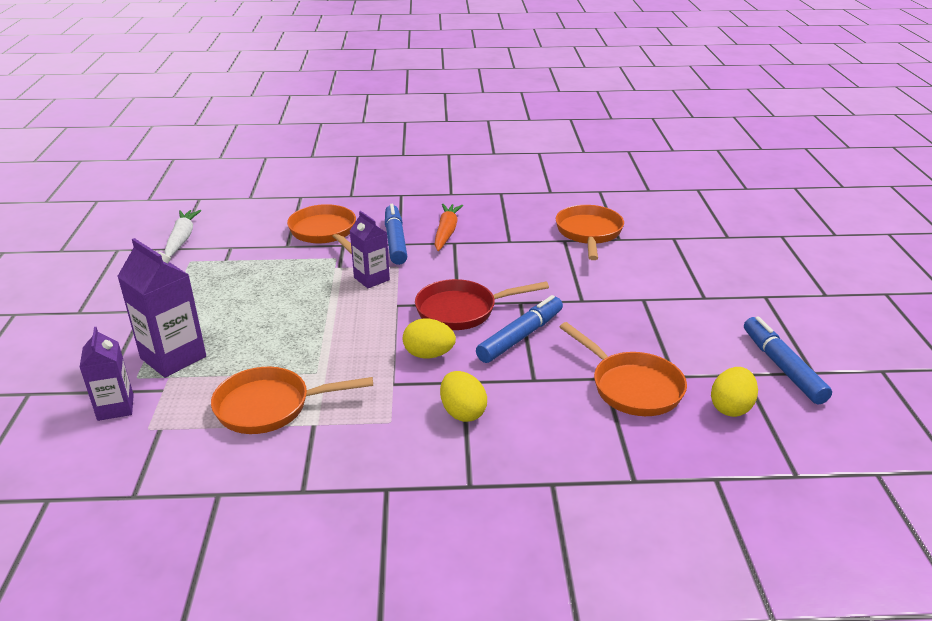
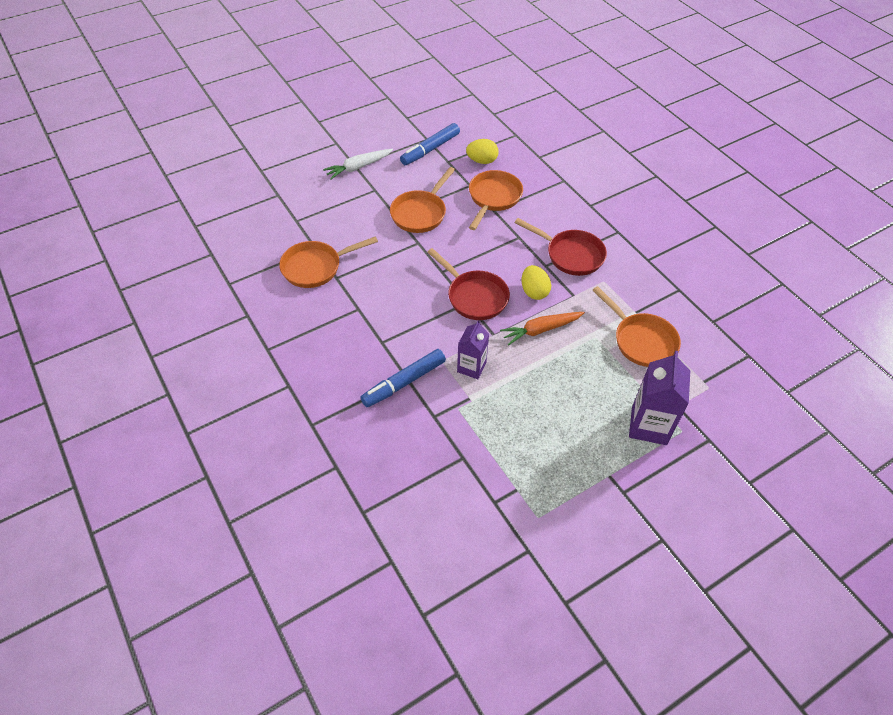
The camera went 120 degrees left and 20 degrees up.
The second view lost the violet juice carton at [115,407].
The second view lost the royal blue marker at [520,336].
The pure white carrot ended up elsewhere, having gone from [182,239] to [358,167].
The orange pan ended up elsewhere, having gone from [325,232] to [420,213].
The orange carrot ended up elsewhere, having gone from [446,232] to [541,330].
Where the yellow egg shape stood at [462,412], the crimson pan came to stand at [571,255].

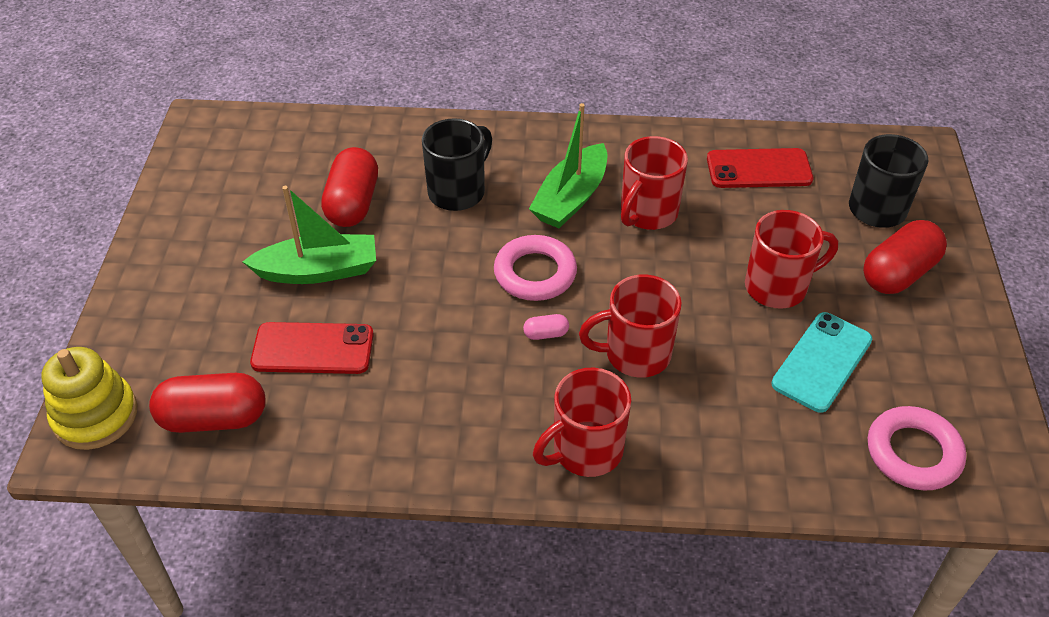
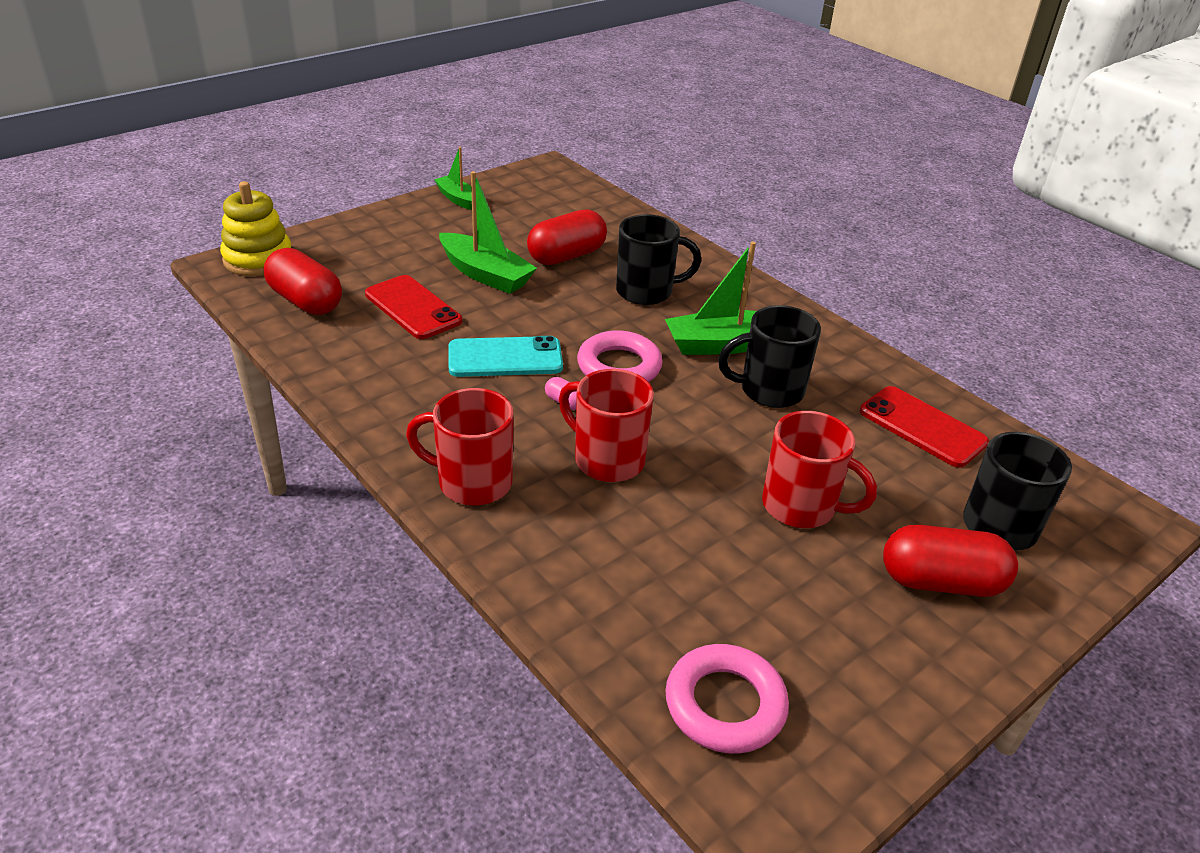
The camera went 45 degrees right and 10 degrees down.
The second view gained the green boat at [458,199].
The teal smartphone ended up elsewhere, having gone from [821,362] to [505,358].
What was the crimson tea mug at [647,213] turned into the black tea mug at [769,390].

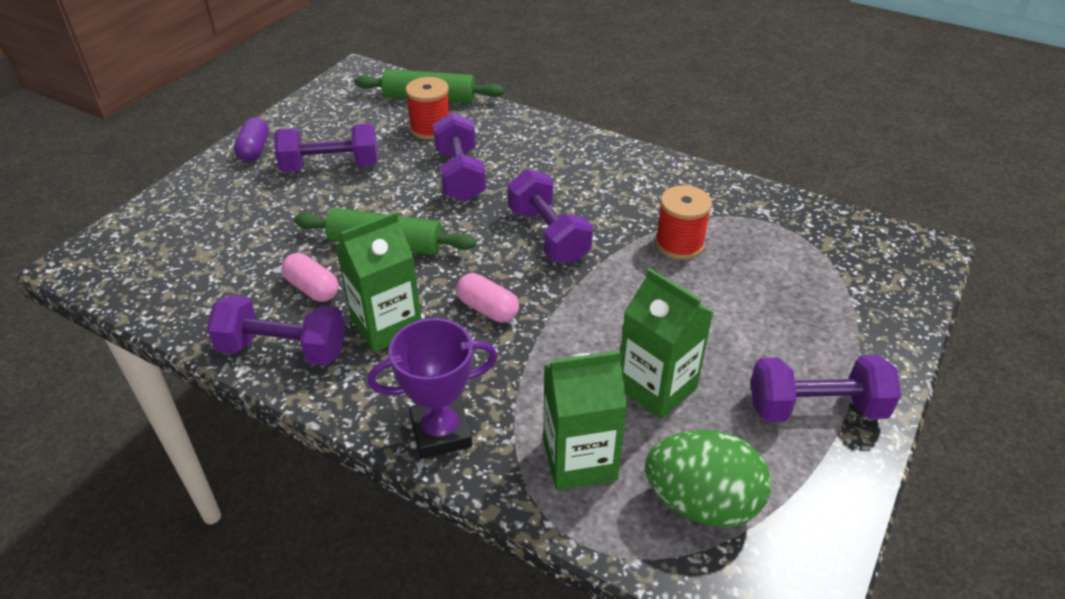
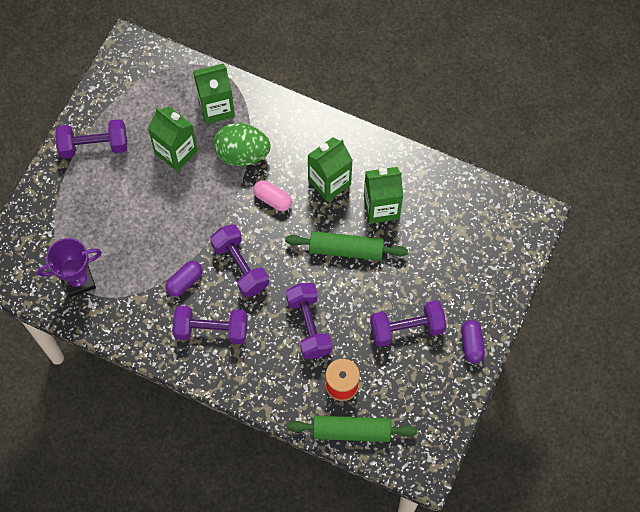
The camera went 175 degrees right and 25 degrees up.
The second view lost the crimson spool at [679,244].
The second view gained the violet pill at [184,282].
The violet hand weight ended up elsewhere, having gone from [283,350] to [211,330].
The violet trophy ended up elsewhere, having gone from [441,432] to [78,281].
The green egg shape ended up elsewhere, having gone from [702,503] to [242,154].
Where the rosy pill stood at [312,288], the green juice carton came to stand at [381,207].

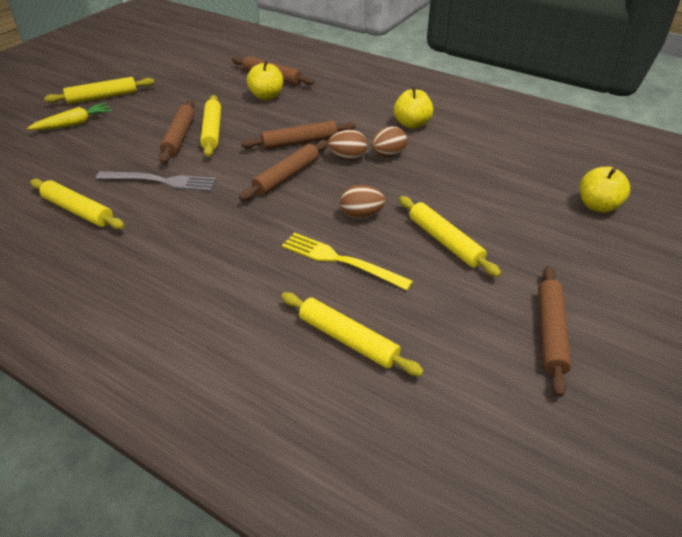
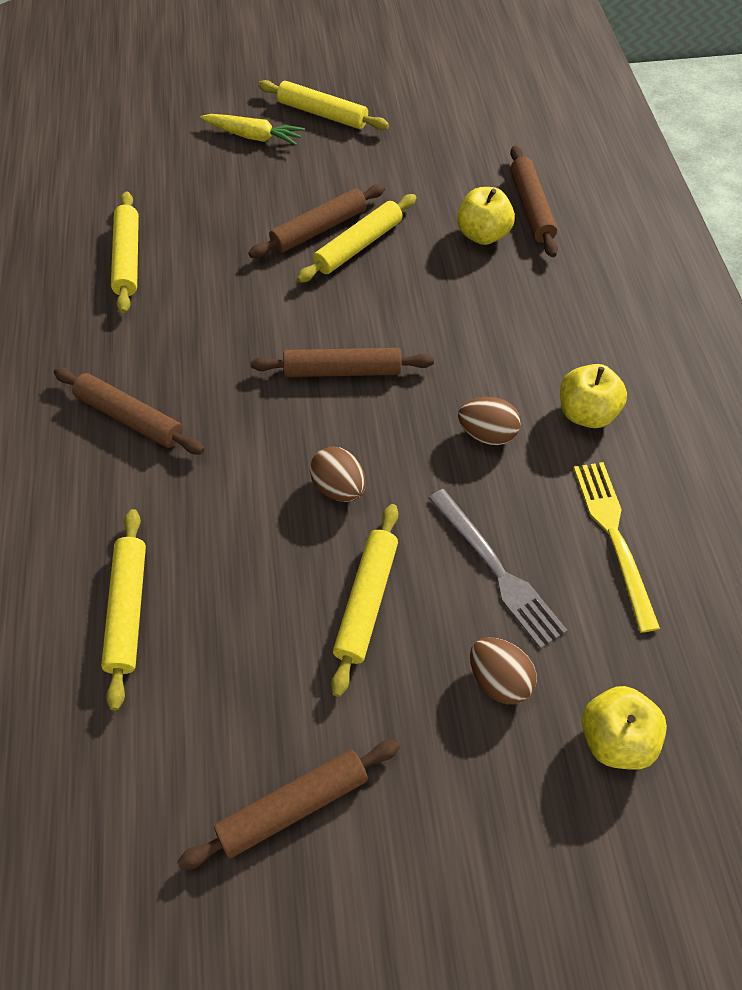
The camera went 50 degrees right and 15 degrees up.
The grey fork ended up elsewhere, having gone from [160,181] to [497,570].
The russet rolling pin ended up elsewhere, having gone from [299,142] to [130,418].
The yellow fork ended up elsewhere, having gone from [341,260] to [614,537].
The russet egg shape ended up elsewhere, having gone from [348,158] to [499,680].

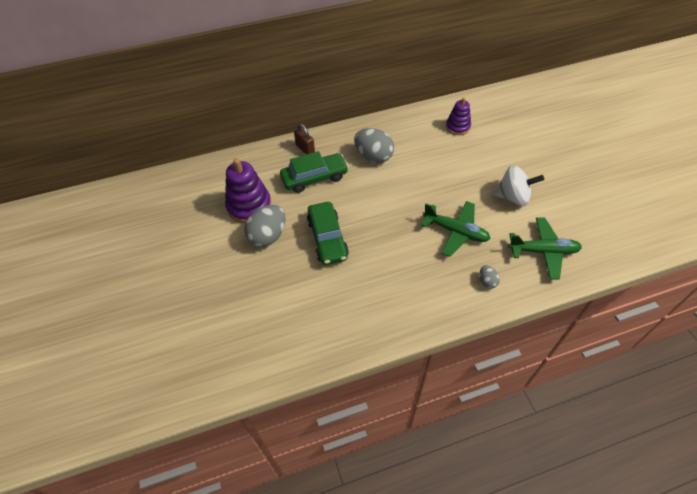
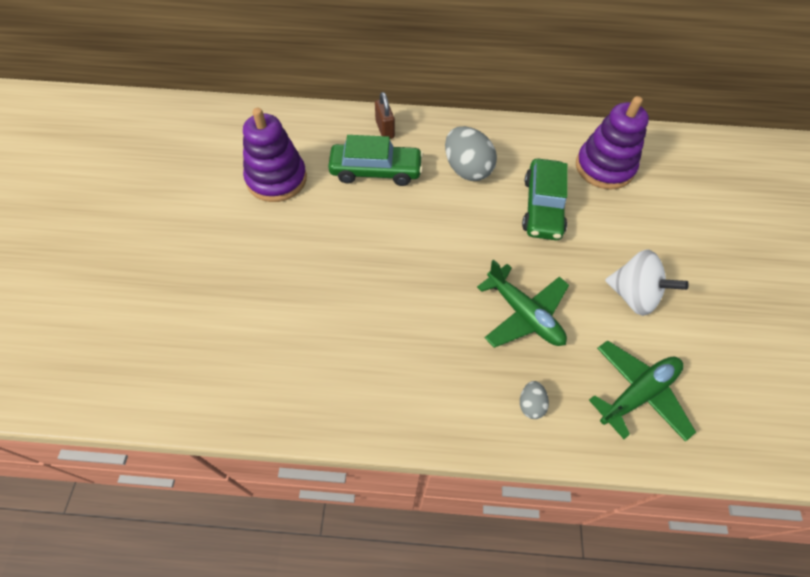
The camera went 20 degrees right and 5 degrees up.
The second view lost the grey egg shape at [268,236].
The green automobile ended up elsewhere, having gone from [327,238] to [542,207].
The green plane at [543,251] ended up facing another way, 60 degrees counterclockwise from before.
The size of the violet ring stacker at [457,127] changed by a factor of 1.64.

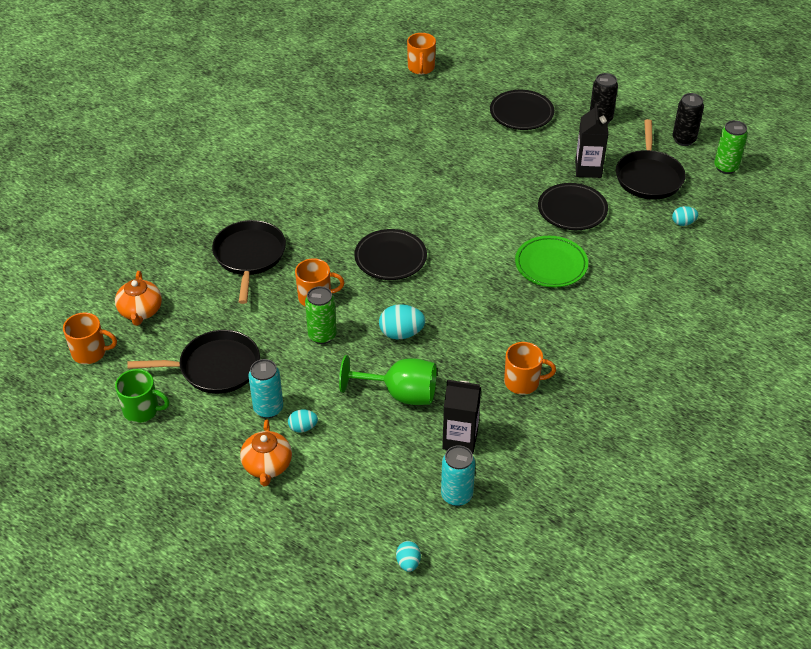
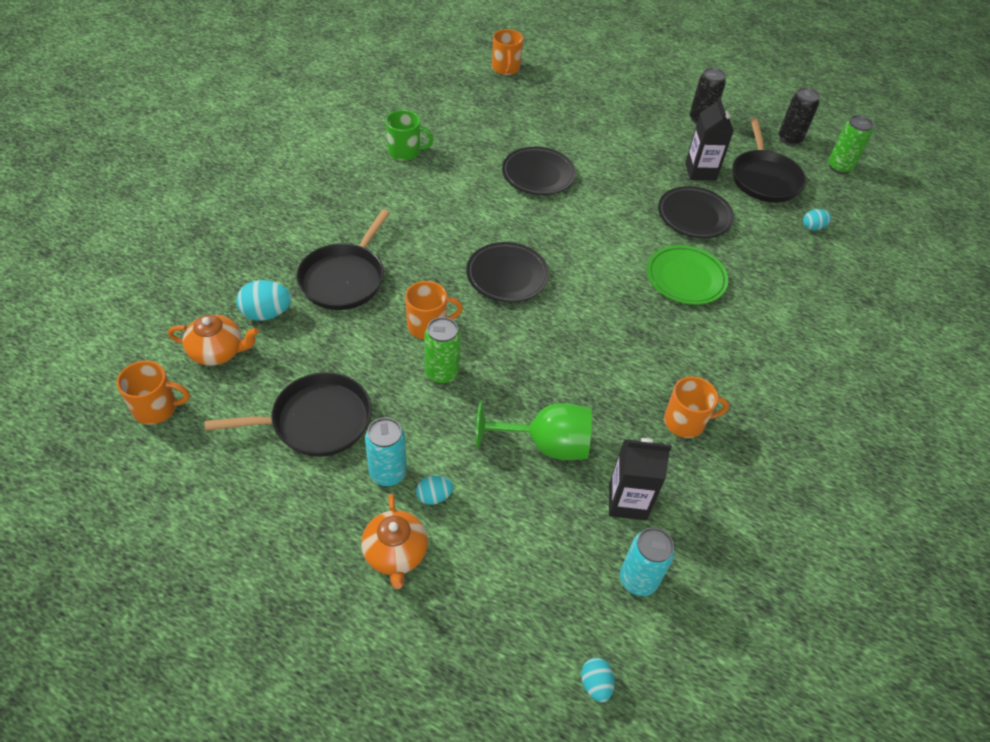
The camera went 10 degrees left and 5 degrees up.
The green tea mug ended up elsewhere, having gone from [142,410] to [405,152].
The teal egg shape ended up elsewhere, having gone from [401,333] to [266,313].
The black dinner plate ended up elsewhere, having gone from [521,113] to [538,175].
The orange tea pot at [140,311] ended up facing another way, 75 degrees counterclockwise from before.
The black pan at [249,256] ended up facing another way, 150 degrees counterclockwise from before.

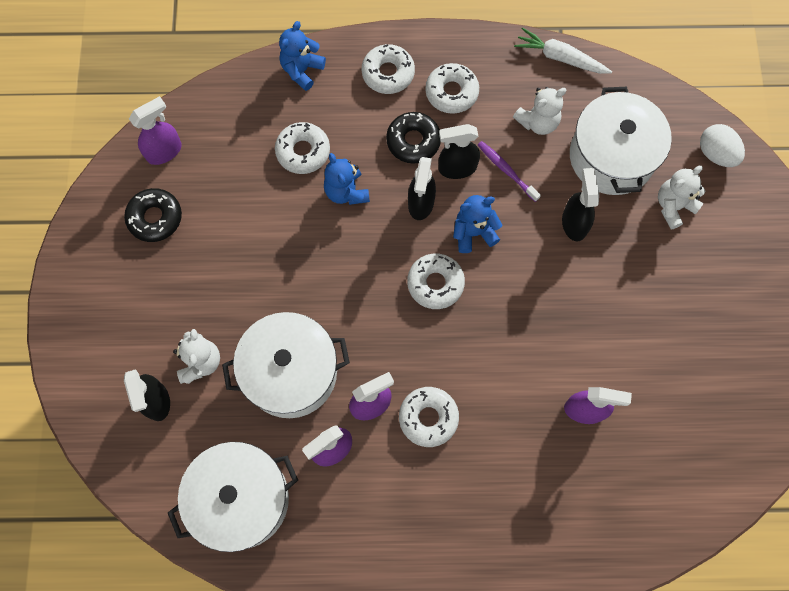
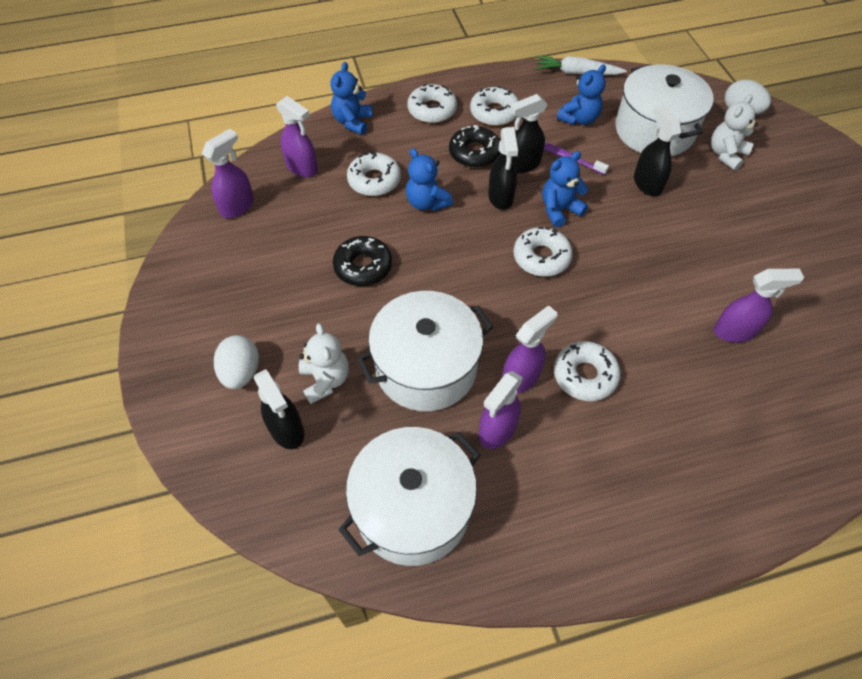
The camera went 15 degrees left and 15 degrees down.
The second view gained the pure white egg shape at [241,372].
The second view gained the violet sprayer at [302,168].
The black doughnut ended up elsewhere, having gone from [155,218] to [363,266].
What was the pure white teddy bear at [538,122] turned into the royal blue teddy bear at [579,119].

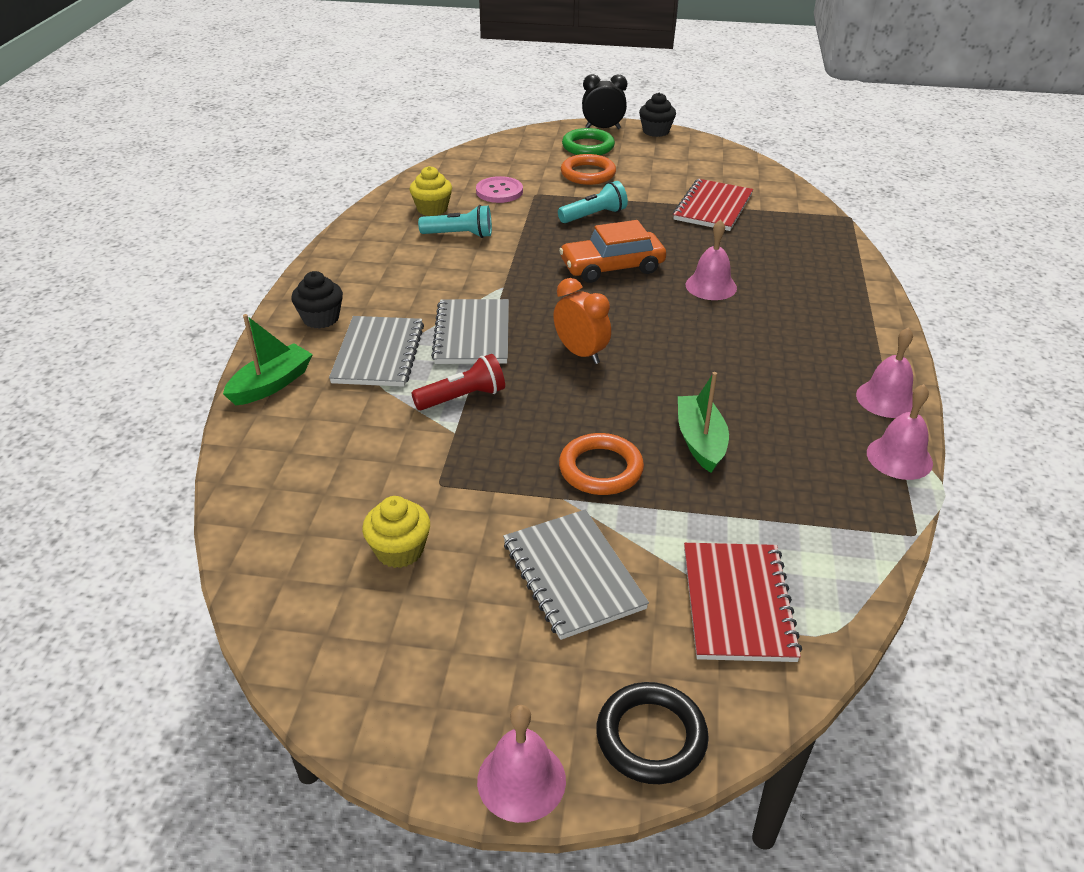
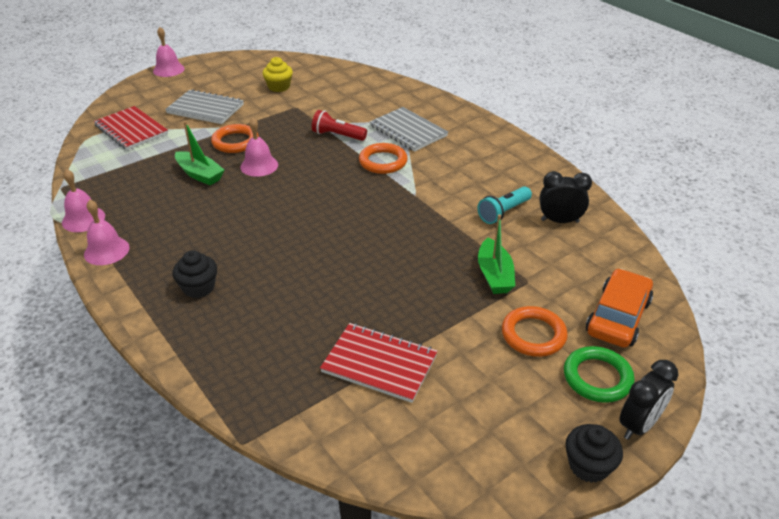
The camera went 135 degrees right and 0 degrees up.
The second view lost the rosy shirt button at [499,191].
The second view lost the orange alarm clock at [581,353].
The second view lost the teal flashlight at [594,215].
The second view lost the black torus at [651,737].
The green boat ended up elsewhere, having gone from [271,384] to [494,275].
The black muffin ended up elsewhere, having gone from [321,318] to [199,287].
The orange automobile ended up elsewhere, having gone from [612,267] to [618,317].
The rosy bell ended up elsewhere, having gone from [711,286] to [259,165].
Where the yellow muffin stood at [432,209], the black alarm clock came to stand at [559,221].
Where the grey exercise book stood at [472,334], the orange torus came to stand at [383,162].
The crimson flashlight at [463,397] ended up facing another way, 90 degrees clockwise from before.
The crimson exercise book at [712,207] ended up facing another way, 45 degrees counterclockwise from before.

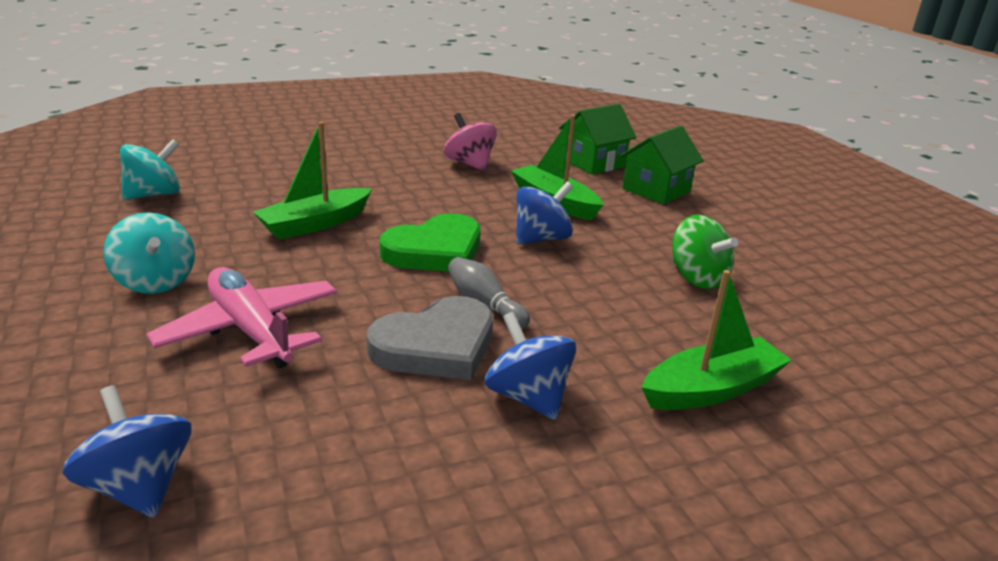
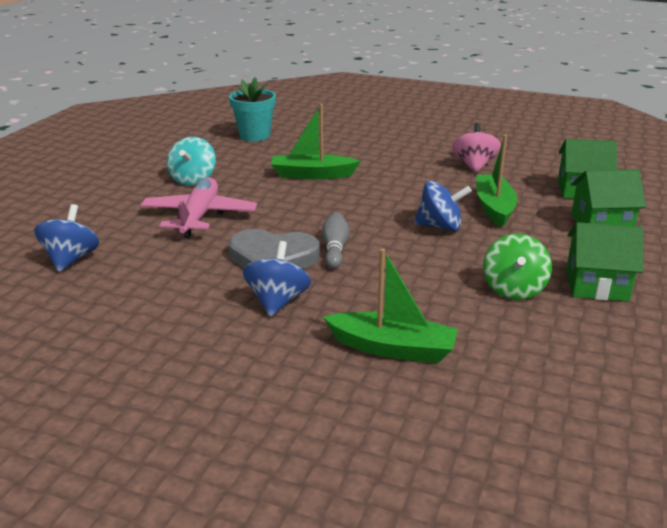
The camera went 45 degrees right and 0 degrees up.
The second view lost the green love heart at [435,251].
The second view gained the green cottage at [596,285].
Where the teal spinning top stood at [154,194], the teal flower pot came to stand at [254,136].

